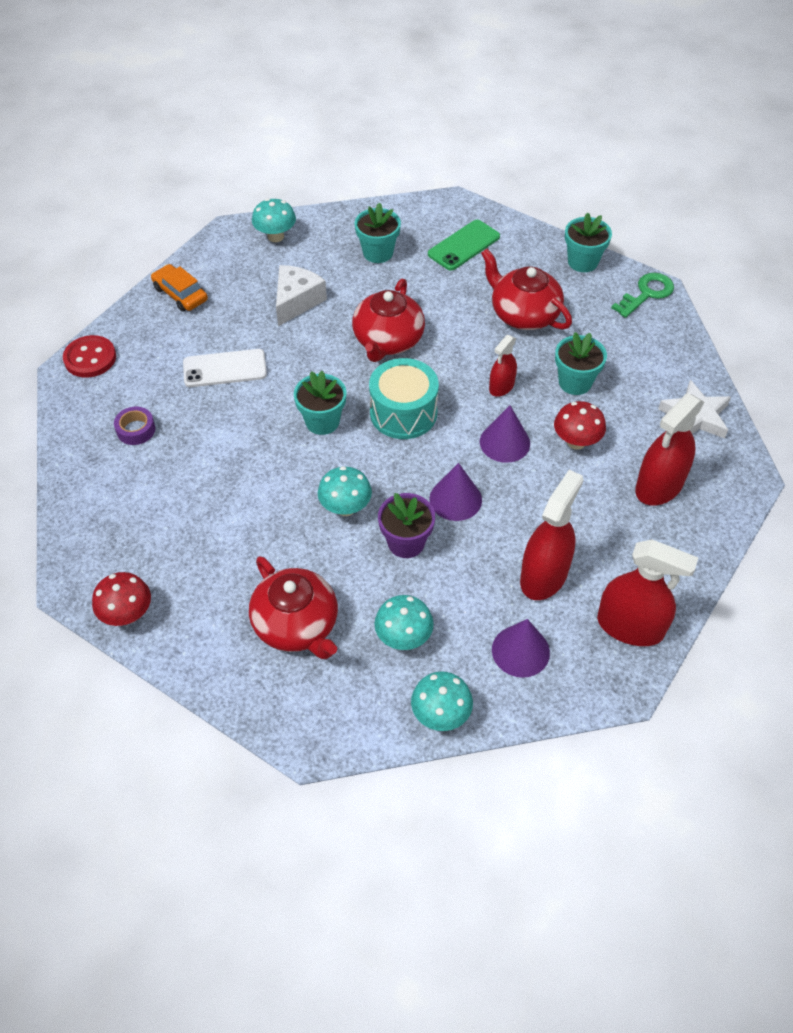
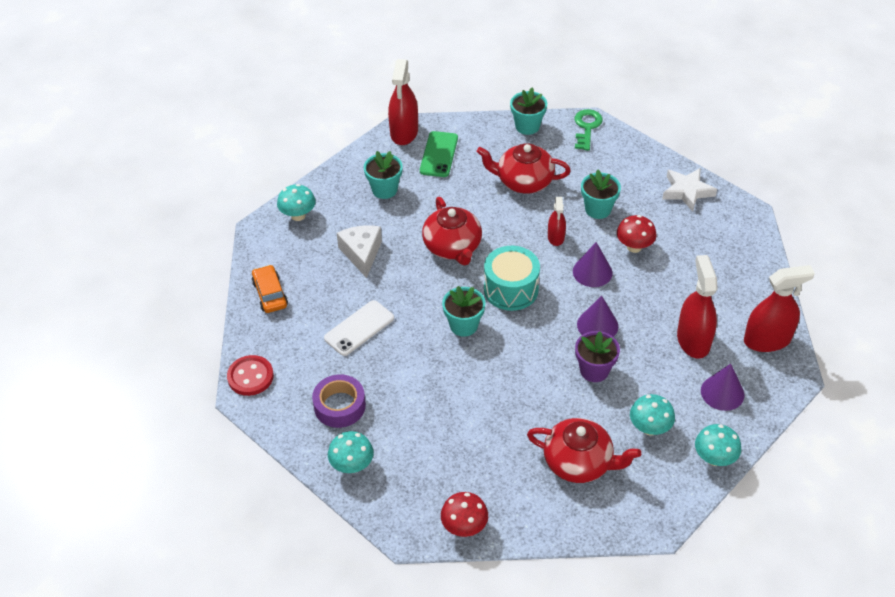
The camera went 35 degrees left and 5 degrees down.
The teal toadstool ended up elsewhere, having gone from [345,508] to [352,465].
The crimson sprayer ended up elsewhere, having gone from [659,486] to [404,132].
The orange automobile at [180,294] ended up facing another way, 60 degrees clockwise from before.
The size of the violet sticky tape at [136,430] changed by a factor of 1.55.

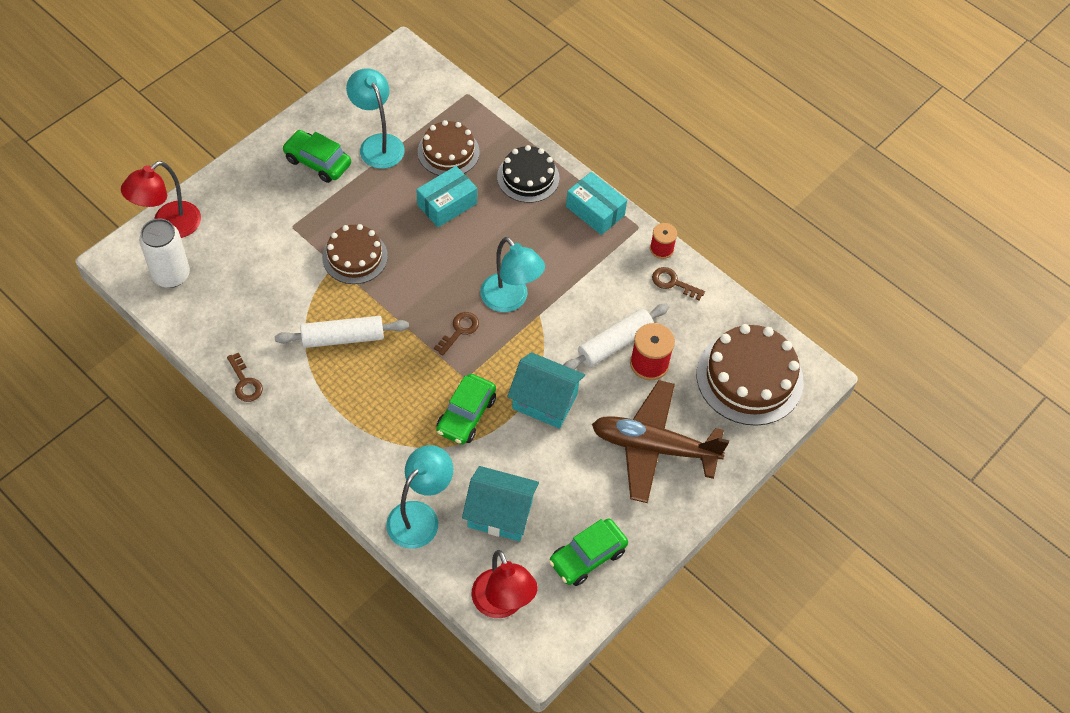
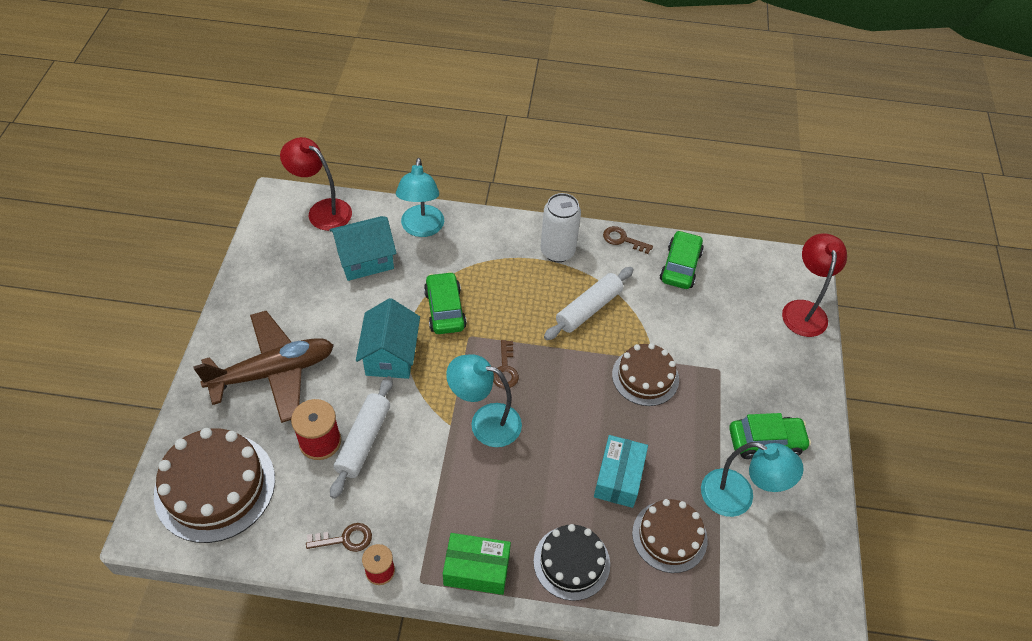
The camera went 145 degrees right and 5 degrees down.
The pure white tin ended up elsewhere, having gone from [171,275] to [557,251].
The green automobile ended up elsewhere, having gone from [587,556] to [680,266].
What was the teal box at [595,211] turned into the green box at [476,569].
The teal cottage at [544,401] ended up facing another way, 75 degrees counterclockwise from before.

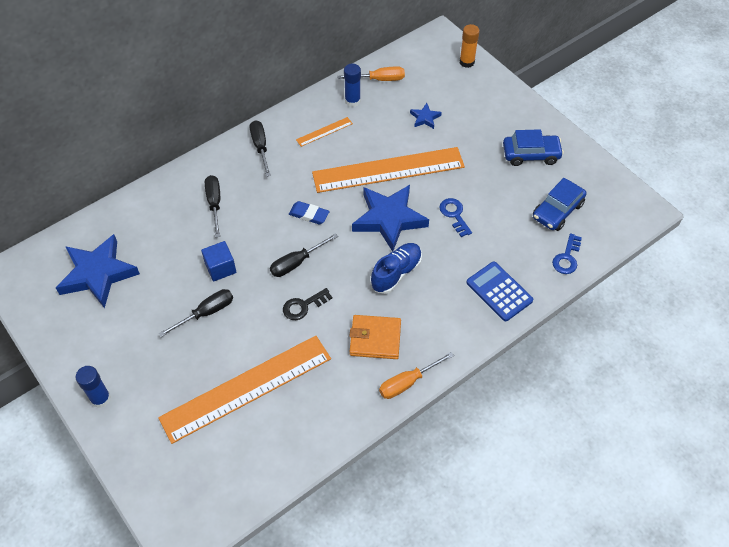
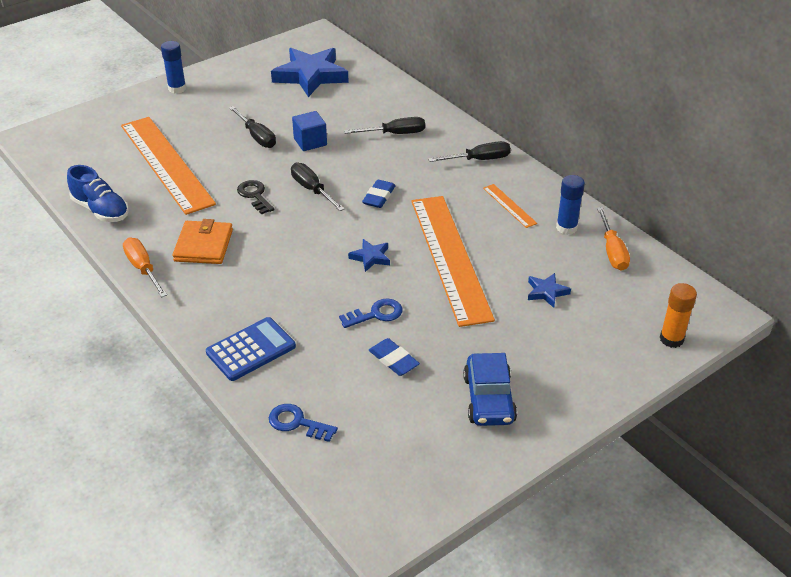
The camera went 90 degrees right and 15 degrees down.
The second view lost the royal blue automobile at [557,211].
The second view gained the royal blue eraser at [393,360].
The royal blue lace-up shoe ended up elsewhere, having gone from [396,273] to [101,210].
The size of the royal blue star shape at [389,219] changed by a factor of 0.45.

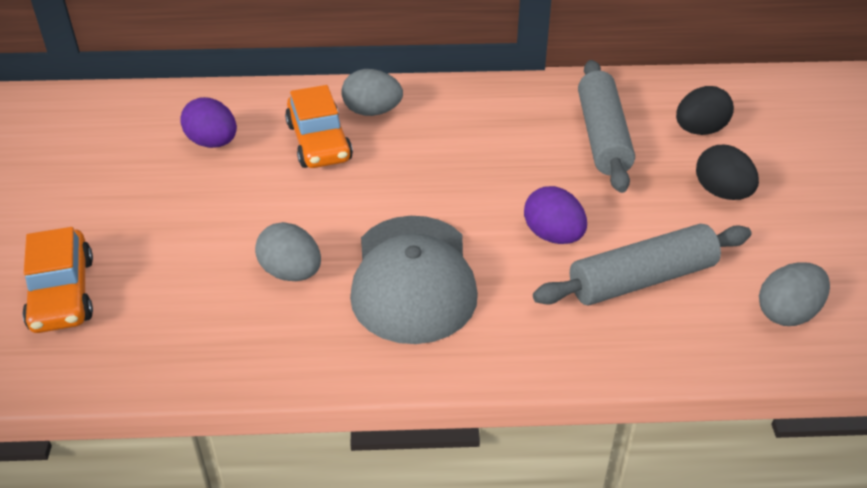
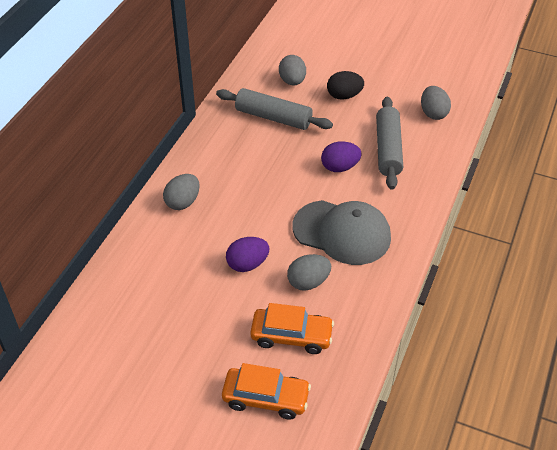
The camera went 65 degrees left and 5 degrees up.
The violet egg shape ended up elsewhere, having gone from [213,143] to [247,264].
The orange automobile ended up elsewhere, having gone from [319,142] to [291,336].
What was the black egg shape at [699,130] turned into the grey egg shape at [292,81].

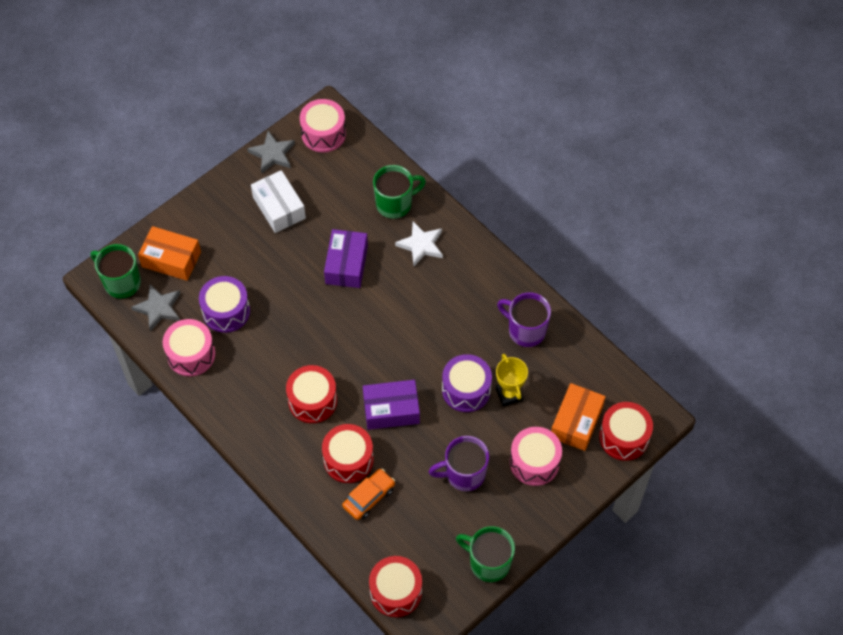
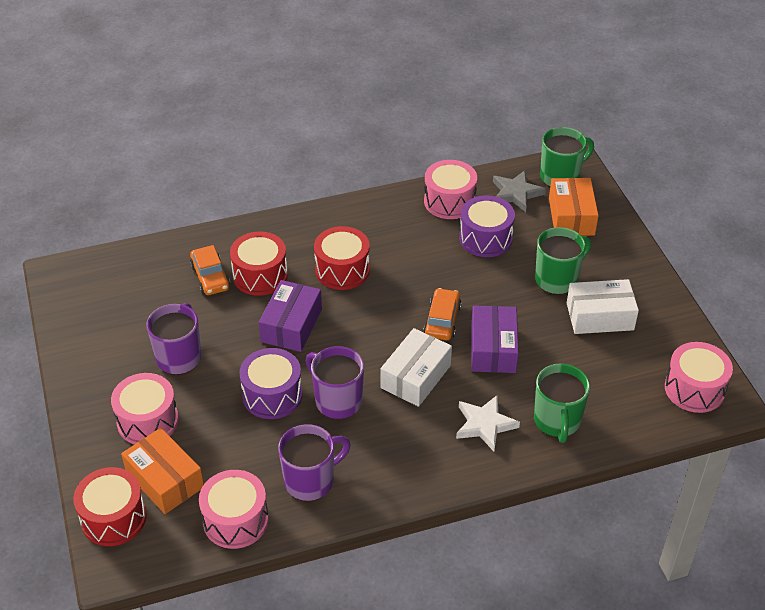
The camera went 115 degrees right and 15 degrees down.
The second view lost the grey star shape at [272,154].
The second view lost the crimson drum at [396,591].
The second view lost the yellow trophy at [509,394].
The second view gained the rosy drum at [235,520].
The second view gained the violet tea mug at [337,400].
The second view gained the pure white box at [415,376].
The second view gained the orange automobile at [442,320].
The green tea mug ended up elsewhere, having gone from [488,562] to [557,279].
The orange box at [171,259] ended up facing another way, 45 degrees counterclockwise from before.
The violet box at [346,264] ended up facing another way, 60 degrees clockwise from before.

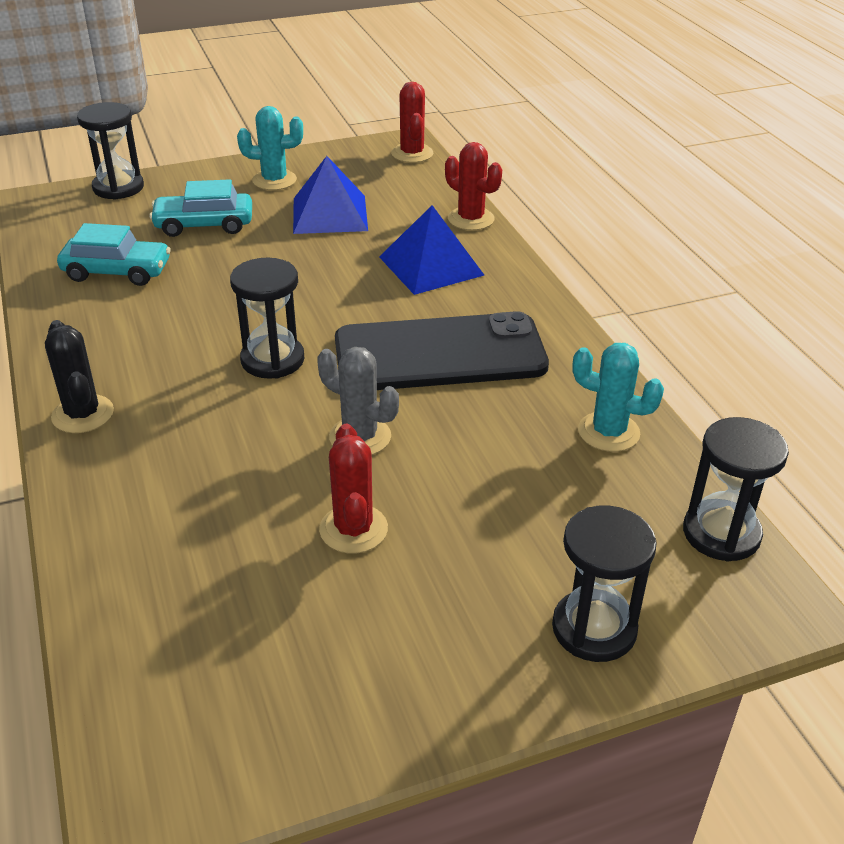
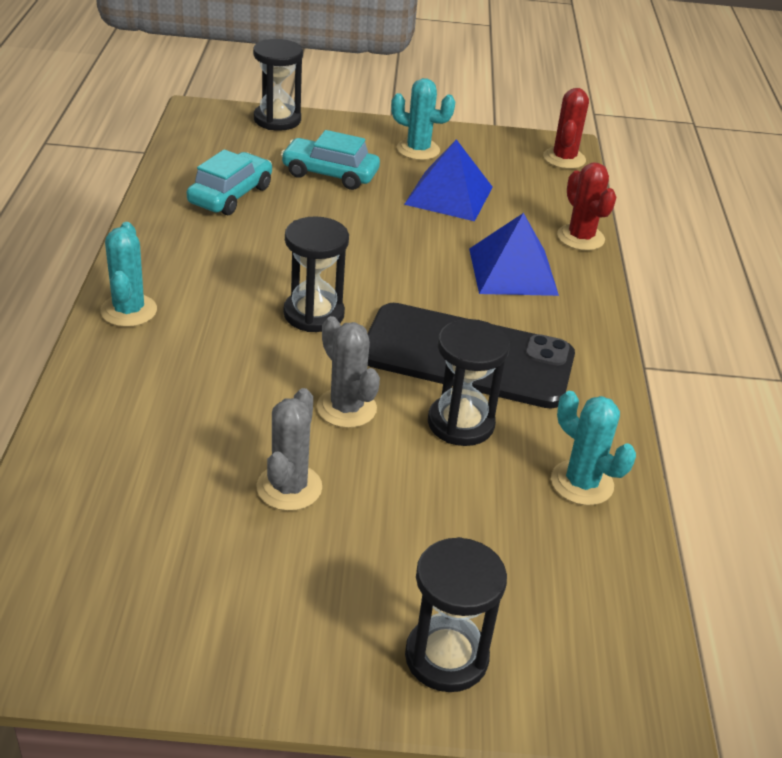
The camera went 20 degrees right and 0 degrees up.
The black sand timer ended up elsewhere, having gone from [721,533] to [460,423].
What was the black prickly plant at [83,414] turned into the teal prickly plant at [128,311].
What was the crimson prickly plant at [353,529] turned into the grey prickly plant at [289,487].
The teal automobile at [117,271] ended up facing another way, 90 degrees counterclockwise from before.

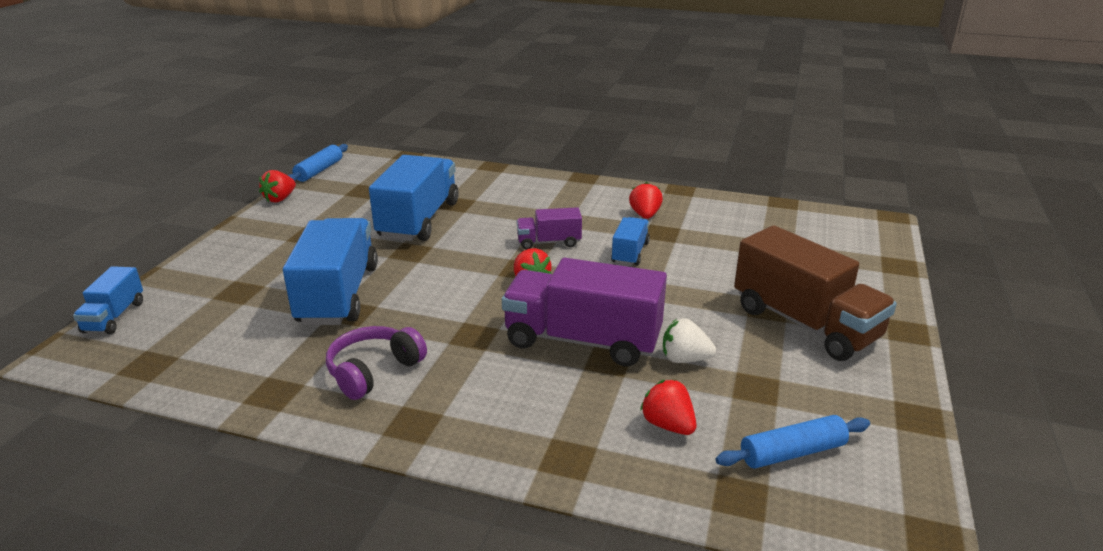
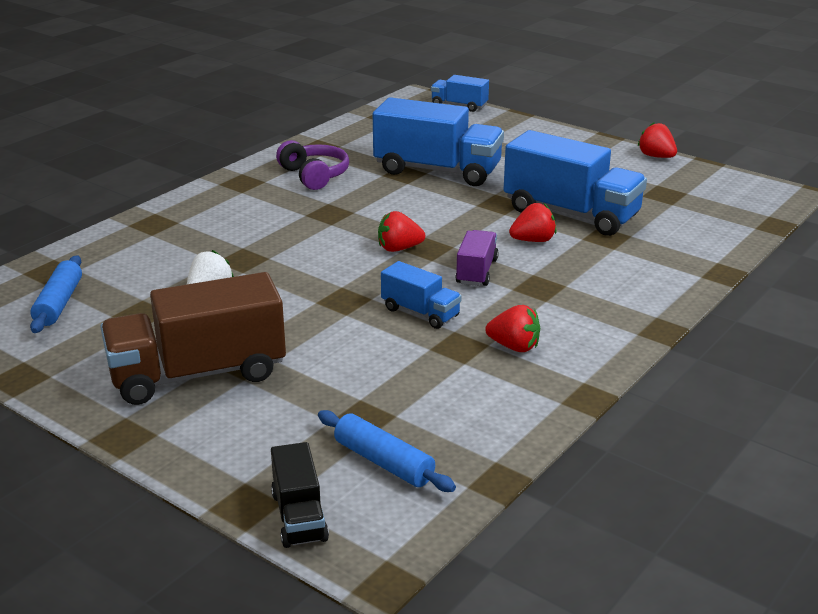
The camera went 110 degrees right and 0 degrees up.
The second view lost the violet lorry at [582,340].
The second view gained the black lorry at [299,516].
The royal blue rolling pin ended up elsewhere, having gone from [319,170] to [383,462].
The crimson toy strawberry ended up elsewhere, having gone from [668,425] to [533,240].

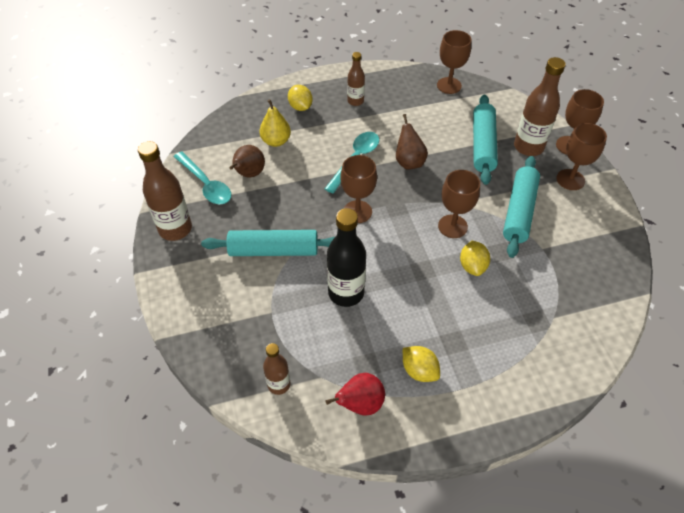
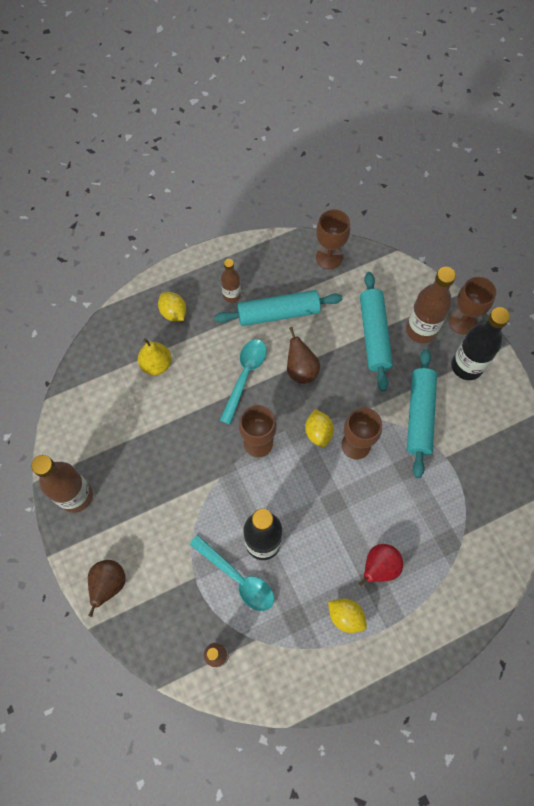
The camera went 10 degrees left and 15 degrees up.
The teal teaspoon ended up elsewhere, having gone from [206,184] to [238,578].
The teal rolling pin ended up elsewhere, having gone from [274,250] to [278,313].
The russet pear ended up elsewhere, having gone from [249,174] to [109,584].
The crimson pear ended up elsewhere, having gone from [360,404] to [379,567].
The yellow citrus fruit ended up elsewhere, having gone from [472,266] to [318,432].
Where the russet wine glass stood at [570,179], the black drink bottle came to stand at [466,366].

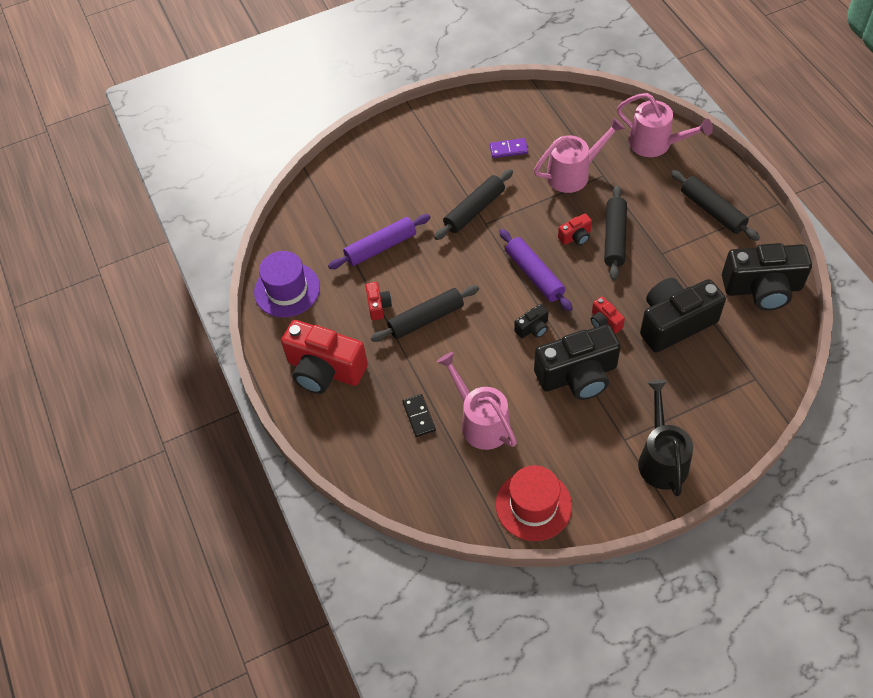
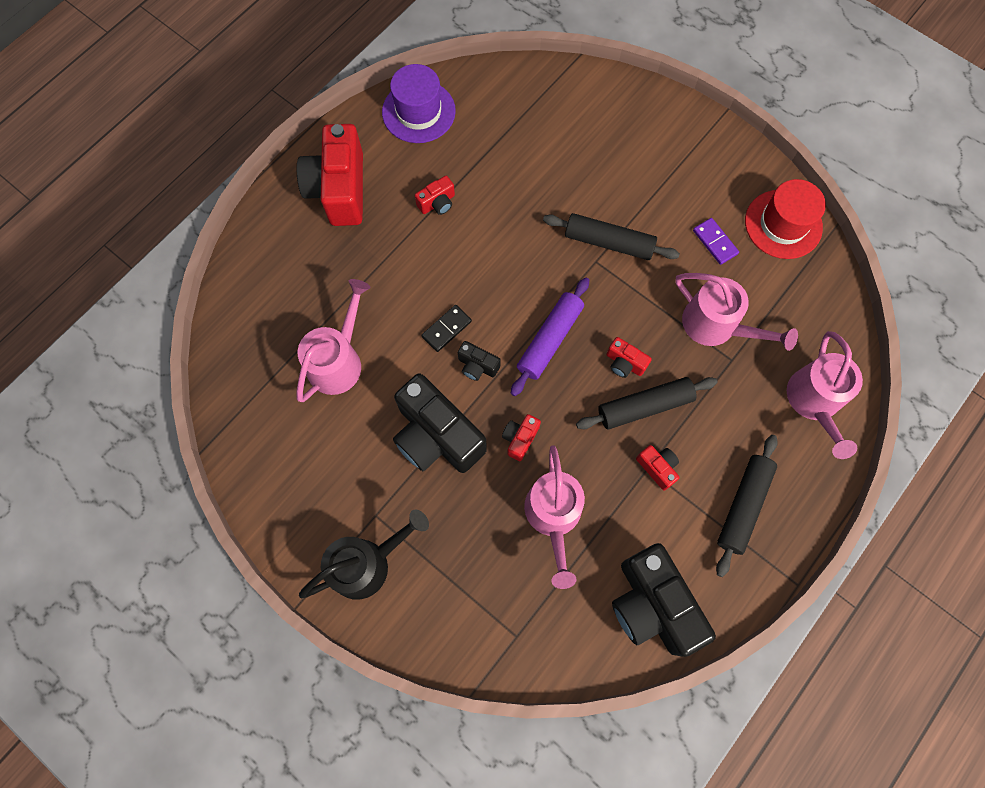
The camera went 60 degrees right and 15 degrees up.
The second view lost the violet rolling pin at [381,247].
The second view lost the black rolling pin at [426,319].
The second view gained the crimson photo camera at [657,467].
The black domino piece ended up elsewhere, having gone from [419,416] to [446,329].
The crimson top hat ended up elsewhere, having gone from [533,505] to [783,224].
Where the black photo camera stood at [675,323], the rosy watering pot came to stand at [553,517].

